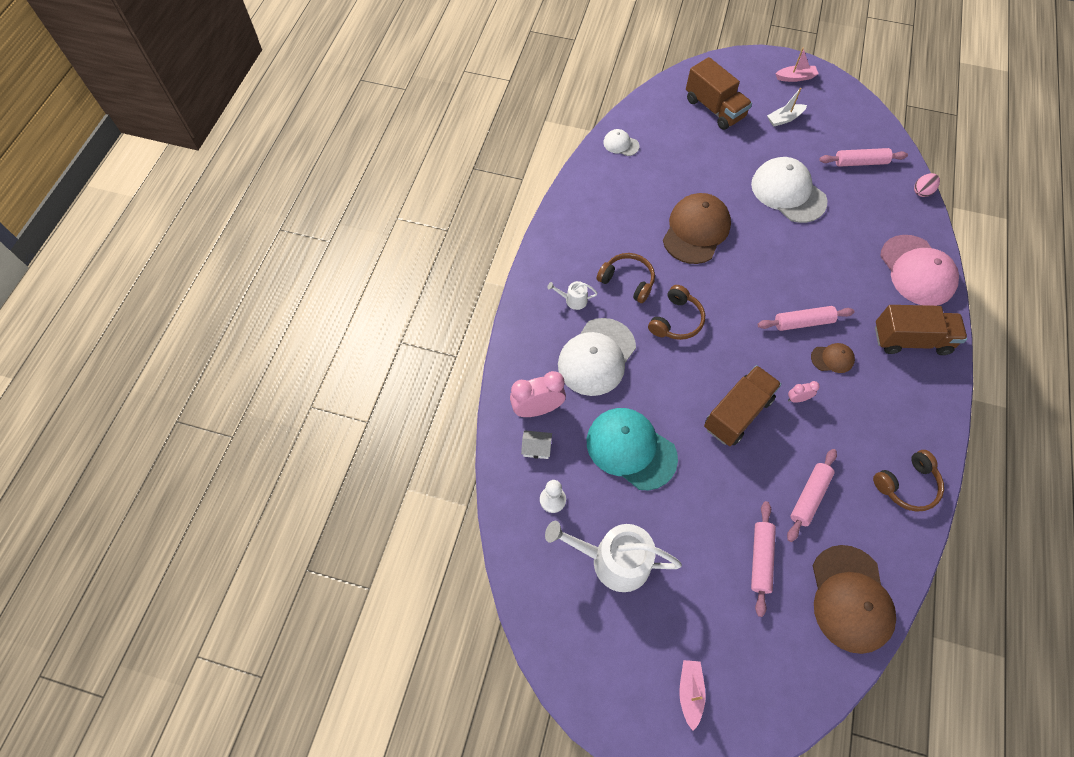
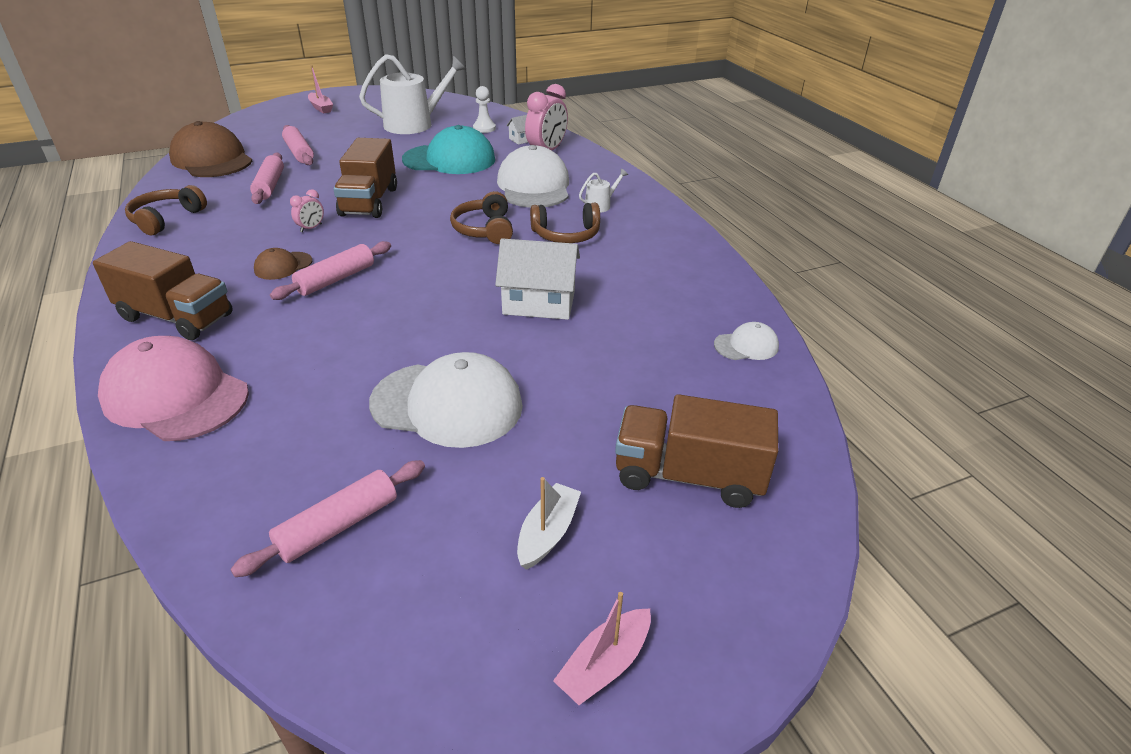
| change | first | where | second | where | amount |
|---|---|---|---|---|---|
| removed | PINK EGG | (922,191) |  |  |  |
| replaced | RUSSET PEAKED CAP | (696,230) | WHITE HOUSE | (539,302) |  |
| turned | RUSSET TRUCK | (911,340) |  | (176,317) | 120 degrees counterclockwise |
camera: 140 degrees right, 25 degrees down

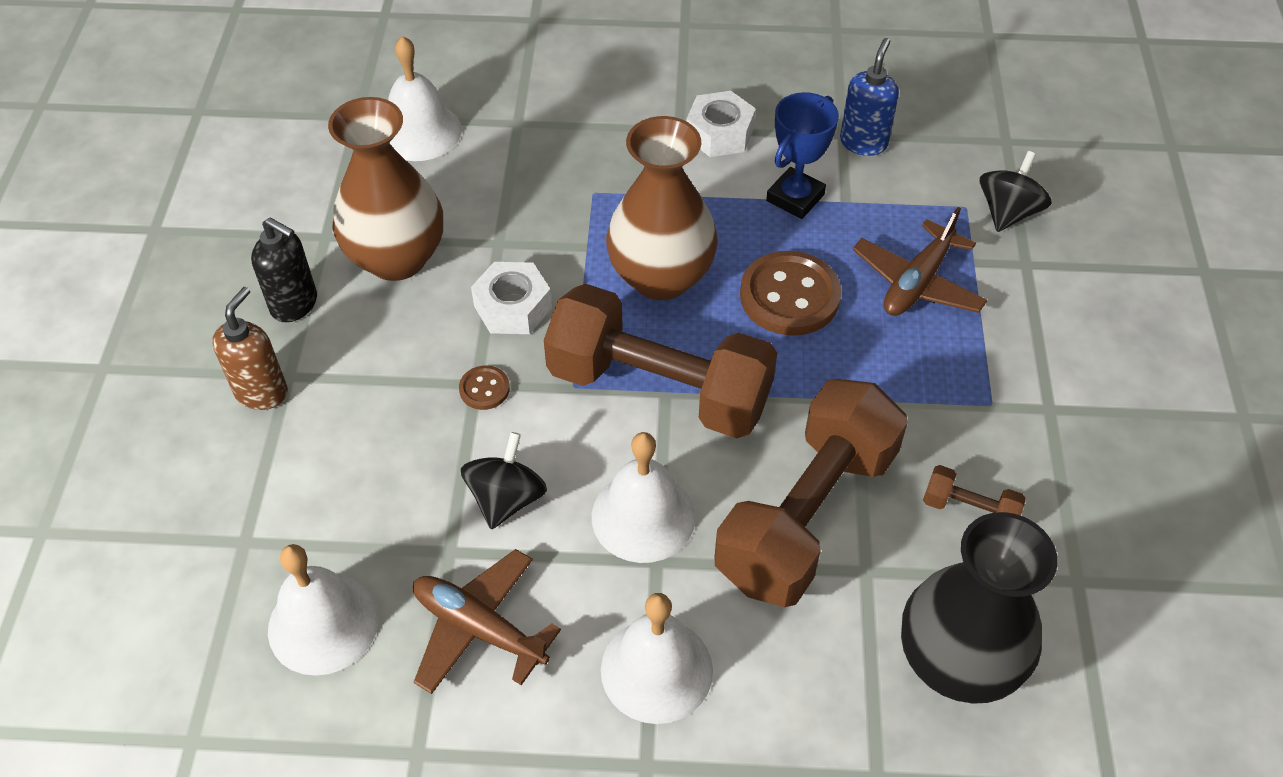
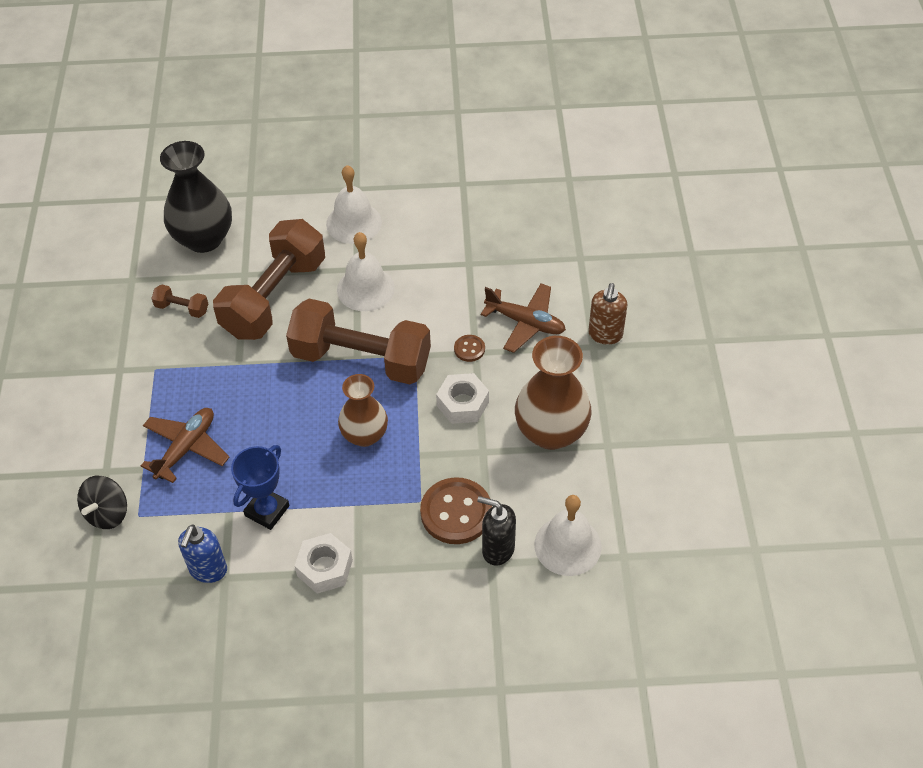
| change | first | where | second | where | amount |
|---|---|---|---|---|---|
| resized | RUSSET VASE | (661,277) |  | (365,435) | x0.65 |
| moved | BLACK SOAP DISPENSER | (295,304) |  | (497,549) |  |
| moved | RUSSET BUTTON | (789,296) |  | (456,512) |  |
| removed | BLACK WHIRLIGIG | (506,499) |  |  |  |
| removed | WHITE SCHOOL BELL | (323,623) |  |  |  |
| moved | RUSSET TOY PLANE | (479,628) |  | (525,322) |  |
camera: 175 degrees right, 0 degrees up

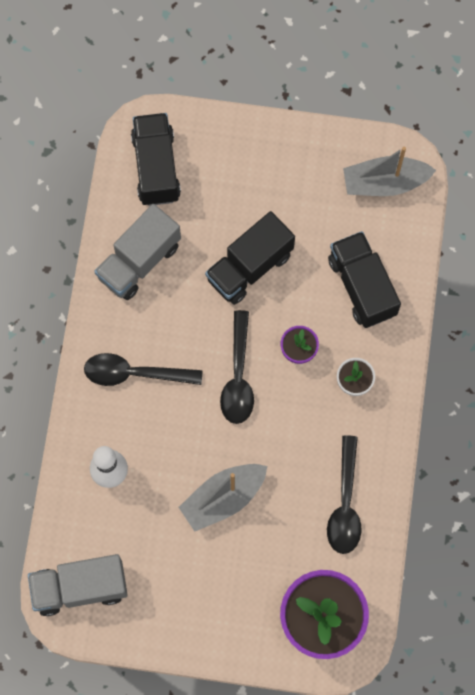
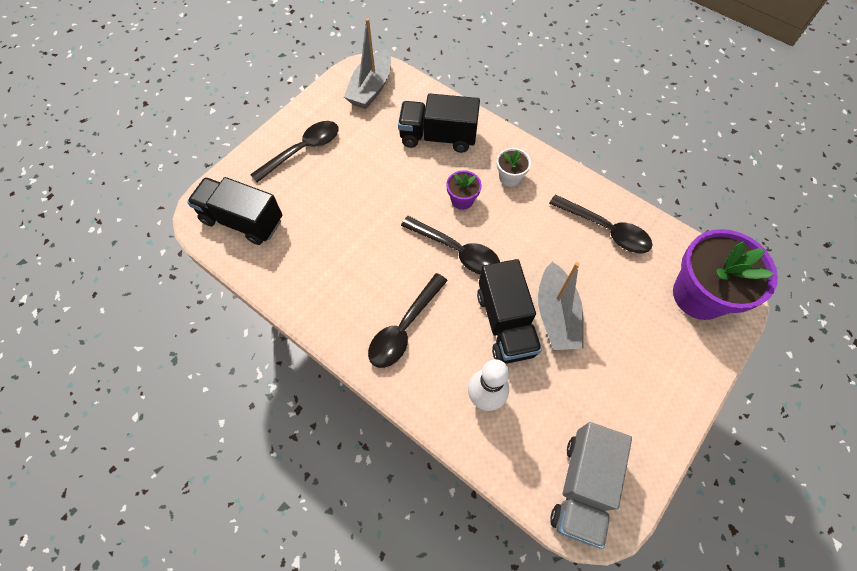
| change | first | where | second | where | amount |
|---|---|---|---|---|---|
| removed | GRAY TRUCK | (139,261) |  |  |  |
| moved | BLACK TRUCK | (249,267) |  | (505,323) |  |
| added |  |  | BLACK SPOON | (303,150) |  |
camera: 60 degrees left, 10 degrees down

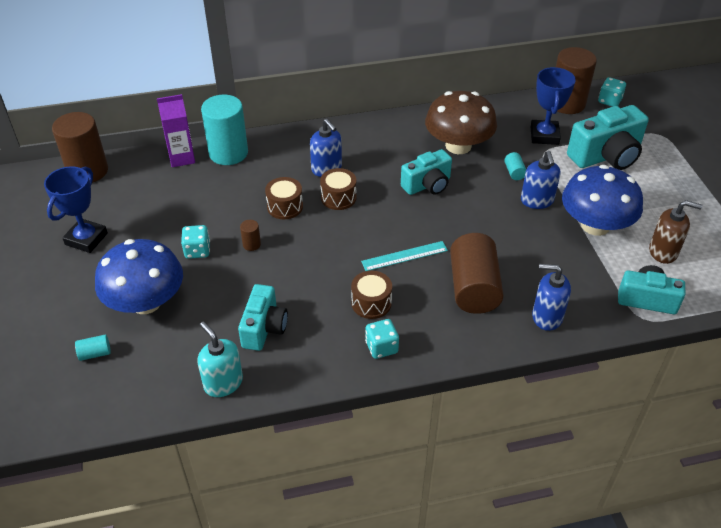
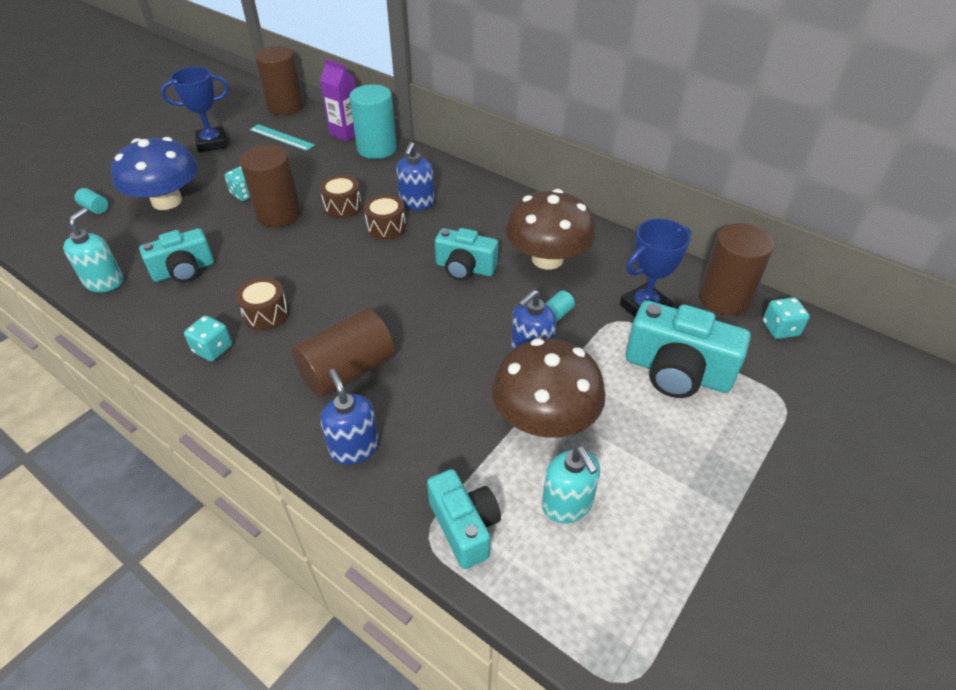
| change | first | where | second | where | amount |
|---|---|---|---|---|---|
| recoloured | ROYAL BLUE TOADSTOOL | (595,225) | RUSSET TOADSTOOL | (544,419) |  |
| recoloured | RUSSET SOAP DISPENSER | (663,252) | TEAL SOAP DISPENSER | (567,504) |  |
| resized | RUSSET SOLID CYLINDER | (251,244) |  | (279,214) | x2.42 |
| moved | TEAL RULER | (404,256) |  | (281,137) |  |
camera: 50 degrees right, 0 degrees up

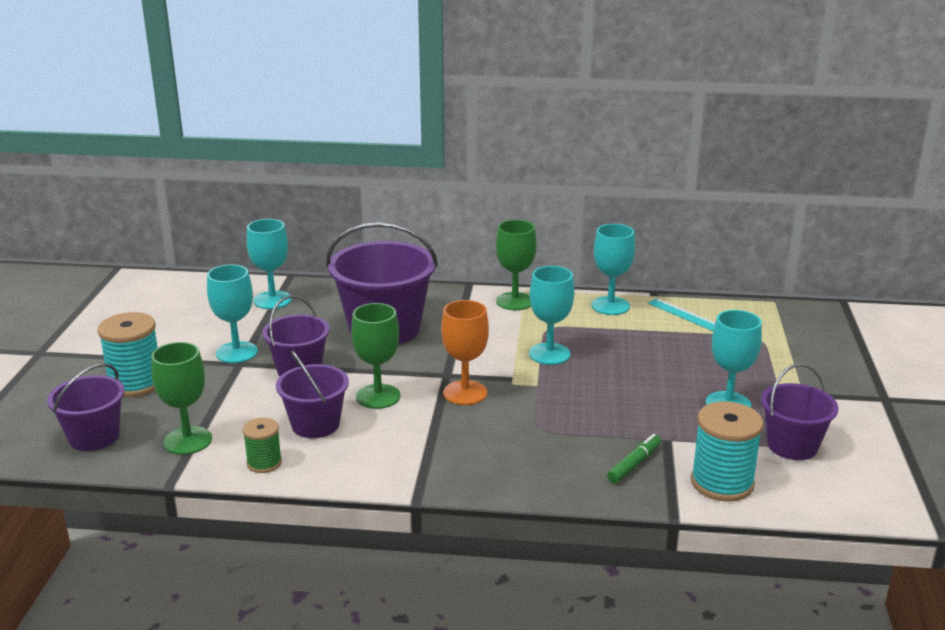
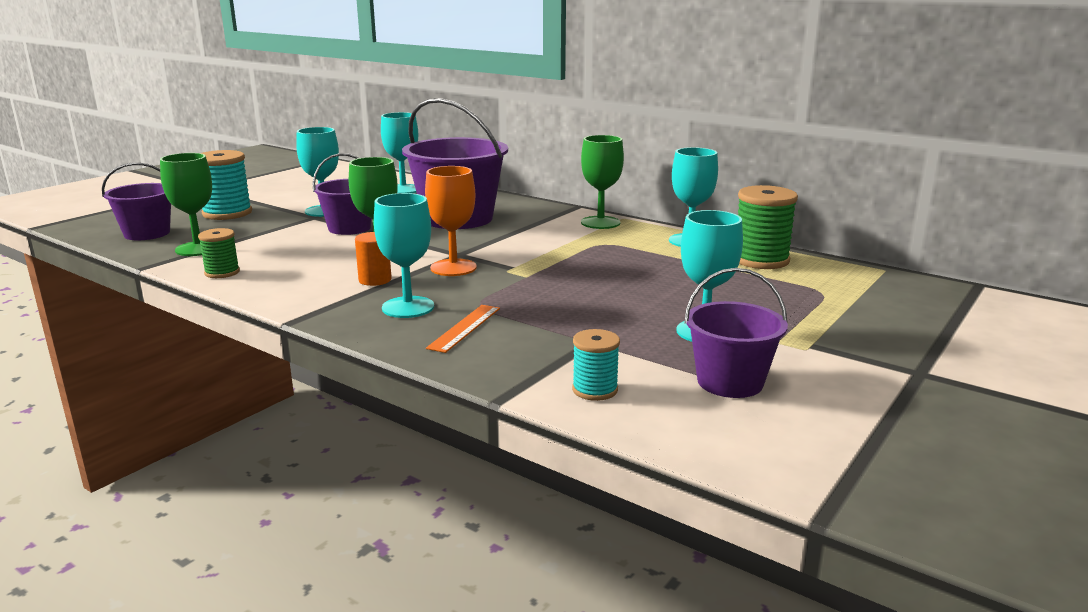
| change | first | where | second | where | amount |
|---|---|---|---|---|---|
| moved | TEAL WINE GLASS | (549,354) |  | (408,307) |  |
| replaced | TEAL RULER | (684,314) | LEAF-GREEN SPOOL | (760,260) |  |
| removed | PURPLE SAND BUCKET | (315,424) |  |  |  |
| resized | TEAL SPOOL | (722,483) |  | (595,390) | x0.57 |
| removed | LEAF-GREEN MARKER | (634,464) |  |  |  |
| added |  |  | BRIGHT ORANGE SOLID CYLINDER | (375,280) |  |
| added |  |  | BRIGHT ORANGE RULER | (464,328) |  |
camera: 30 degrees right, 5 degrees down

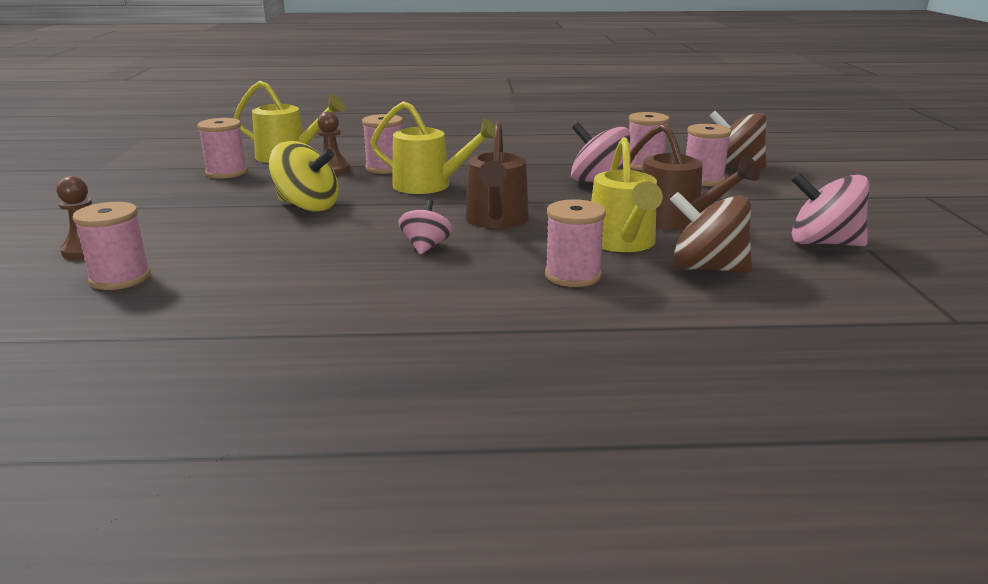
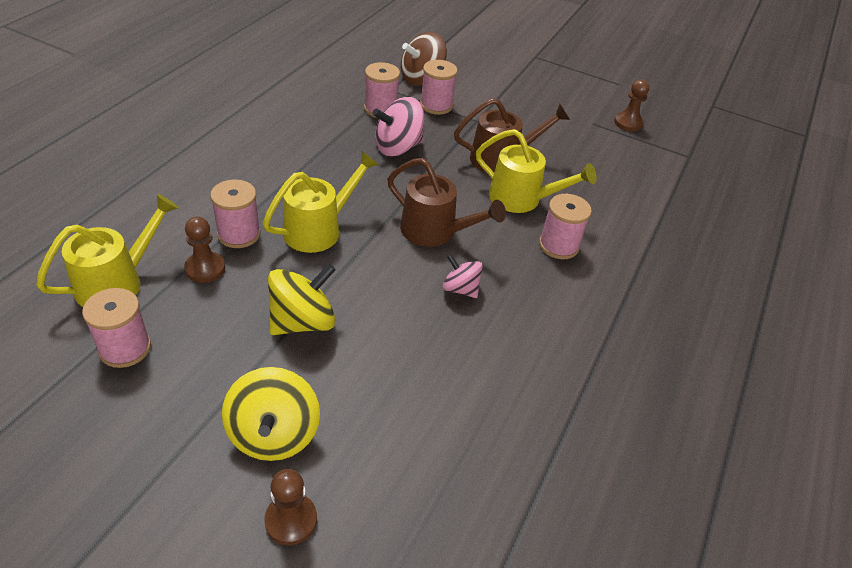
| change | first | where | second | where | amount |
|---|---|---|---|---|---|
| removed | PINK WHIRLIGIG | (823,243) |  |  |  |
| removed | RUSSET WHIRLIGIG | (707,268) |  |  |  |
| removed | PINK SPOOL | (120,278) |  |  |  |
| added |  |  | RUSSET GAME PAWN | (628,123) |  |
| added |  |  | GOLDEN WHIRLIGIG | (274,434) |  |
camera: 65 degrees left, 20 degrees up

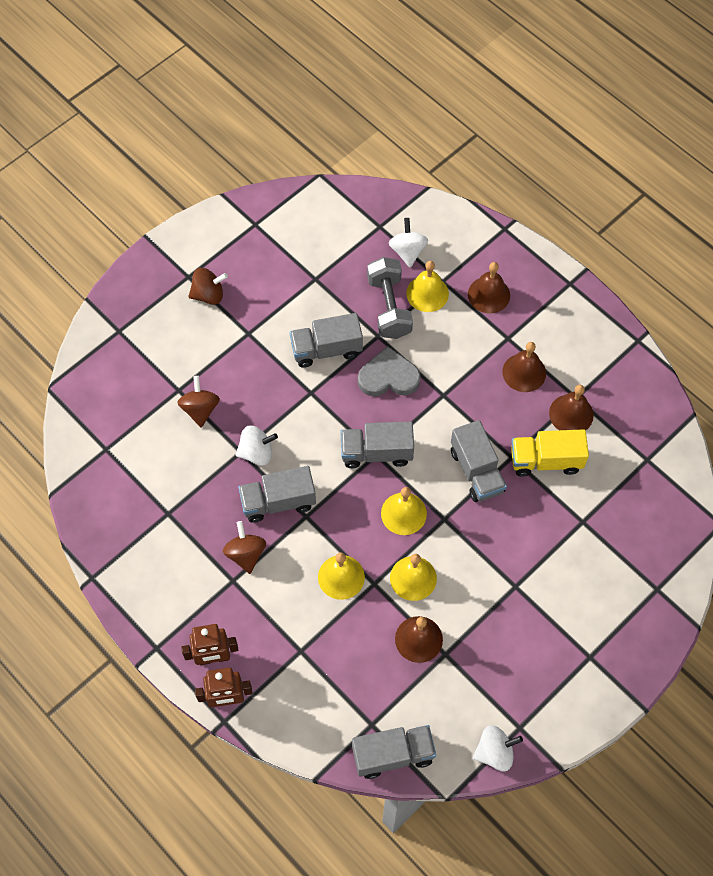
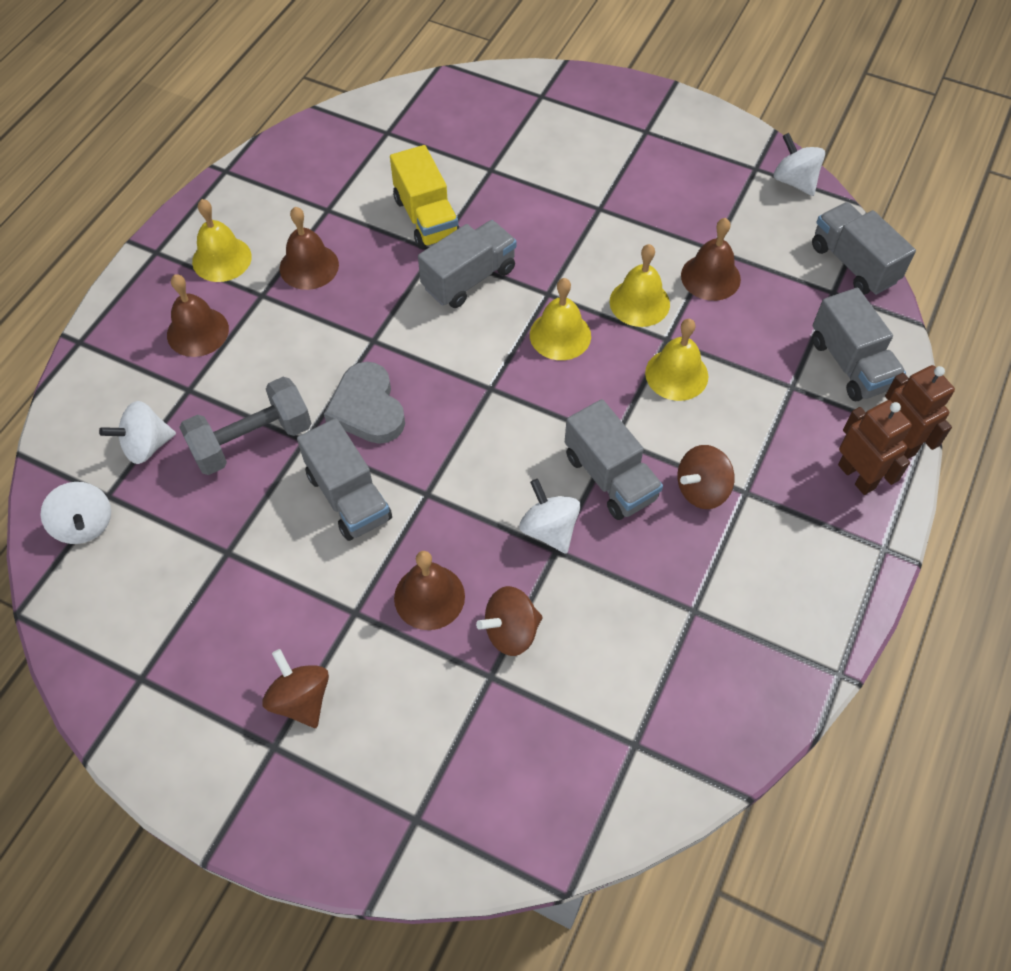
| change | first | where | second | where | amount |
|---|---|---|---|---|---|
| moved | GOLDEN SCHOOL BELL | (427,293) |  | (222,259) |  |
| moved | RUSSET SCHOOL BELL | (571,414) |  | (429,597) |  |
| moved | GRAY TRUCK | (376,452) |  | (850,364) |  |
| added |  |  | WHITE WHIRLIGIG | (85,525) |  |
camera: 110 degrees left, 5 degrees down

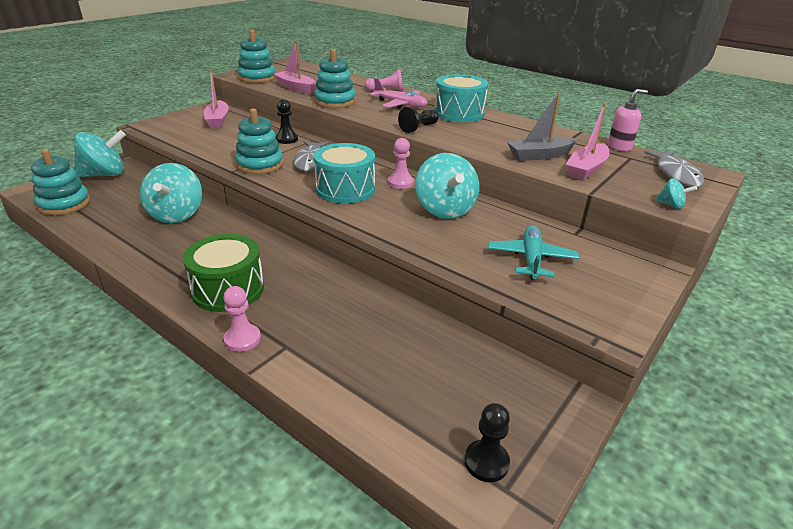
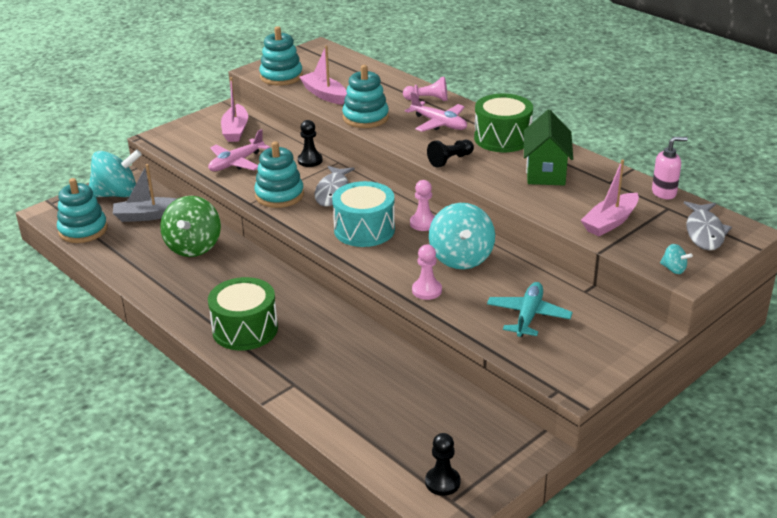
| change | first | where | second | where | amount |
|---|---|---|---|---|---|
| recoloured | TEAL DRUM | (459,113) | LEAF-GREEN DRUM | (502,138) |  |
| moved | GRAY TOY BOAT | (540,155) |  | (147,216) |  |
| recoloured | TEAL WHIRLIGIG | (176,215) | LEAF-GREEN WHIRLIGIG | (193,247) |  |
| moved | PINK GAME PAWN | (242,339) |  | (426,290) |  |
| added |  |  | LEAF-GREEN HOUSE | (546,172) |  |
| added |  |  | PINK TOY PLANE | (236,163) |  |
camera: 10 degrees right, 0 degrees up

